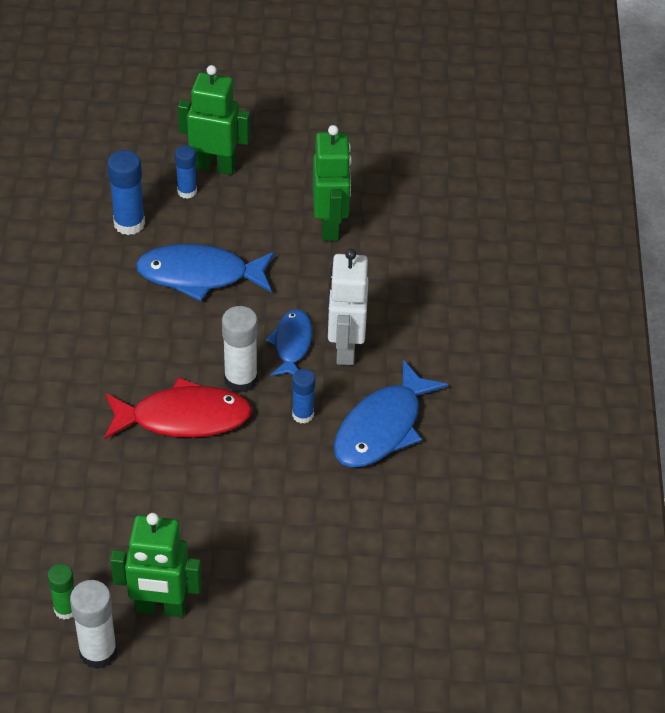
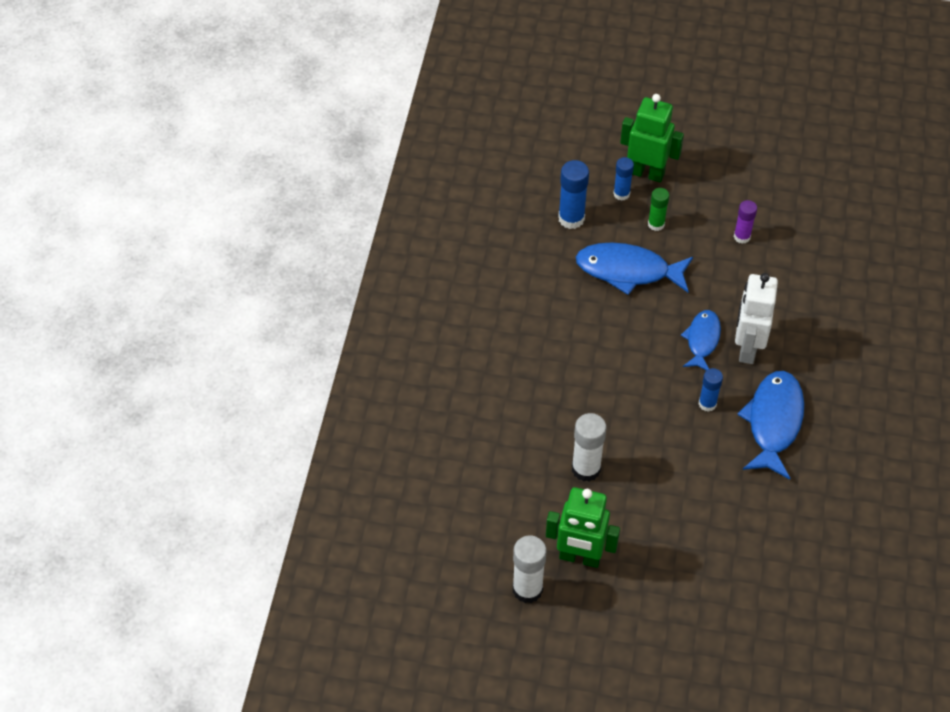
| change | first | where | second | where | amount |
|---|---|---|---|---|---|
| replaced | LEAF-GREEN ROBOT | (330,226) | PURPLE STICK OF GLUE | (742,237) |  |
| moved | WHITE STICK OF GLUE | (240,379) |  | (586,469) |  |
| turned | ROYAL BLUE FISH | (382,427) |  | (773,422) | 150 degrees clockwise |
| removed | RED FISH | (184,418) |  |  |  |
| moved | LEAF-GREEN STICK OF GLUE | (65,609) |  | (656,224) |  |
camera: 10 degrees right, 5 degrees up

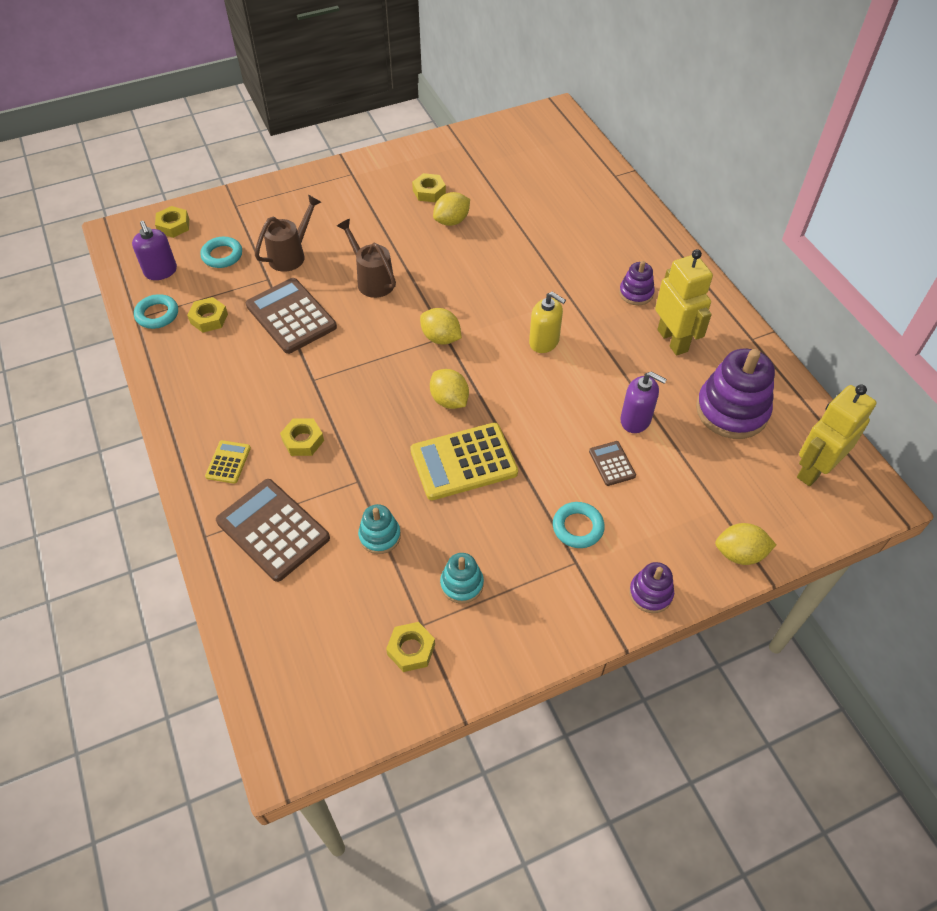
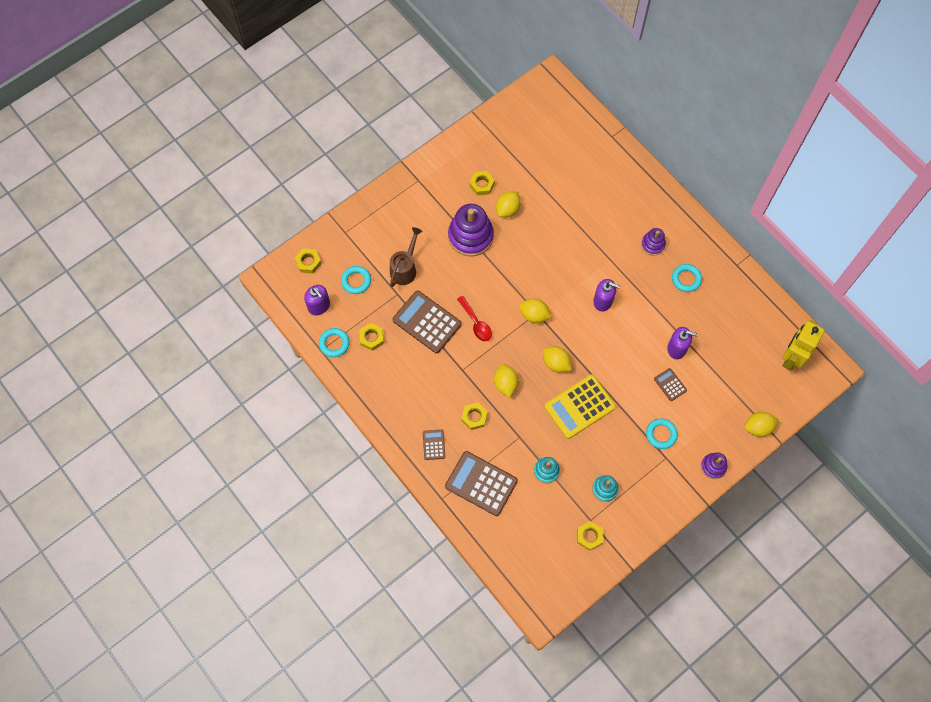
| change | first | where | second | where | amount |
|---|---|---|---|---|---|
| removed | RUSSET WATERING CAN | (372,280) |  |  |  |
| replaced | GOLDEN ROBOT | (673,340) | TEAL HOOP | (686,279) |  |
| recoloured | GOLDEN SOAP DISPENSER | (544,342) | PURPLE SOAP DISPENSER | (603,301) |  |
| moved | PURPLE STACKING RINGS | (731,410) |  | (470,236) |  |
| recoloured | GOLDEN CALCULATOR | (228,462) | RUSSET CALCULATOR | (433,445) |  |
| added |  |  | RED SPOON | (476,323) |  |
| added |  |  | GOLDEN LEMON | (505,384) |  |
camera: 15 degrees left, 15 degrees up

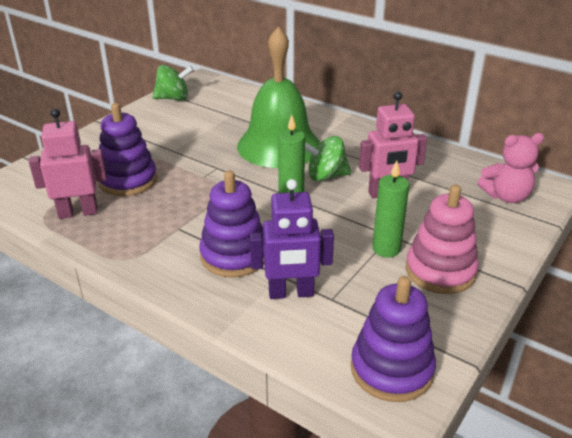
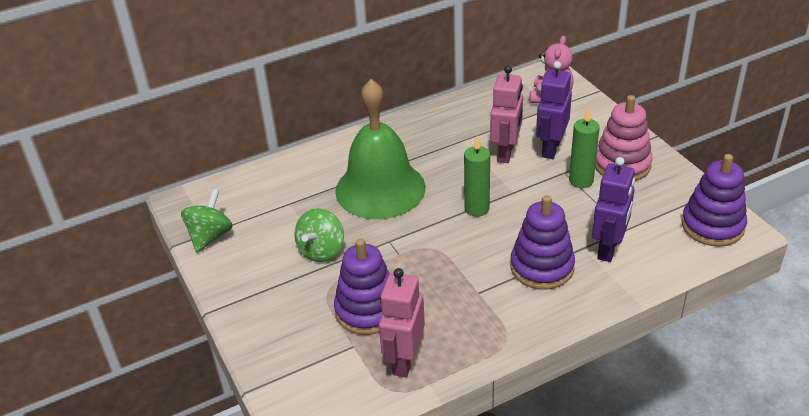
| change | first | where | second | where | amount |
|---|---|---|---|---|---|
| moved | LEAF-GREEN WHIRLIGIG | (326,176) |  | (321,251) |  |
| added |  |  | PURPLE ROBOT | (550,148) |  |
camera: 60 degrees left, 5 degrees up

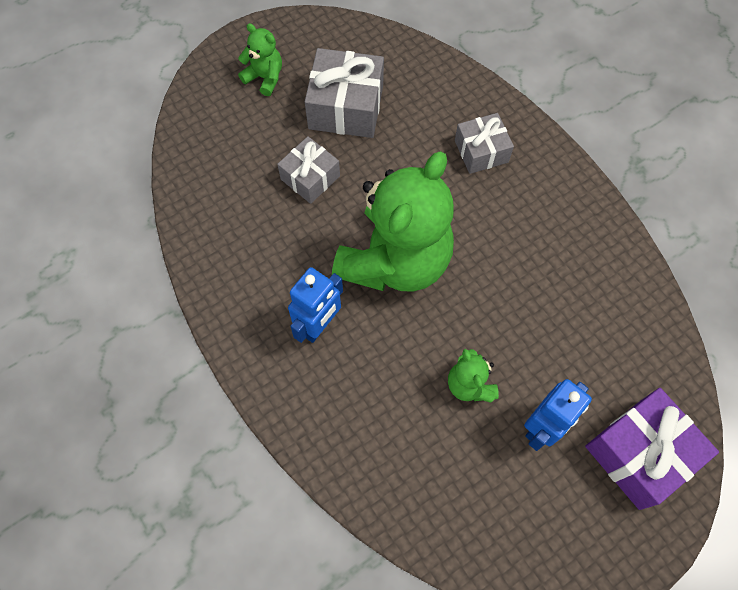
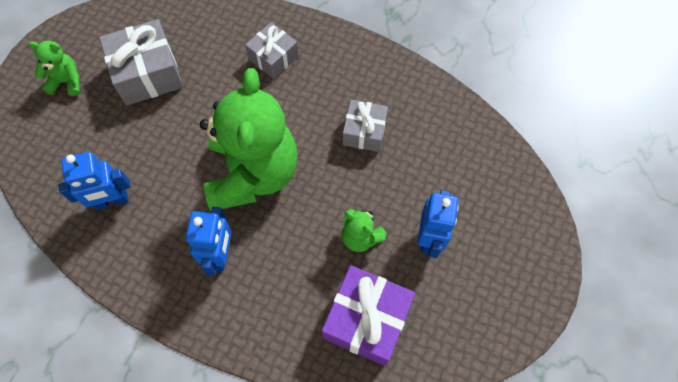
| change | first | where | second | where | amount |
|---|---|---|---|---|---|
| moved | GRAY GIFT | (310,177) |  | (364,132) |  |
| moved | PURPLE GIFT | (640,453) |  | (366,320) |  |
| added |  |  | ROYAL BLUE ROBOT | (112,201) |  |
camera: 30 degrees left, 0 degrees up

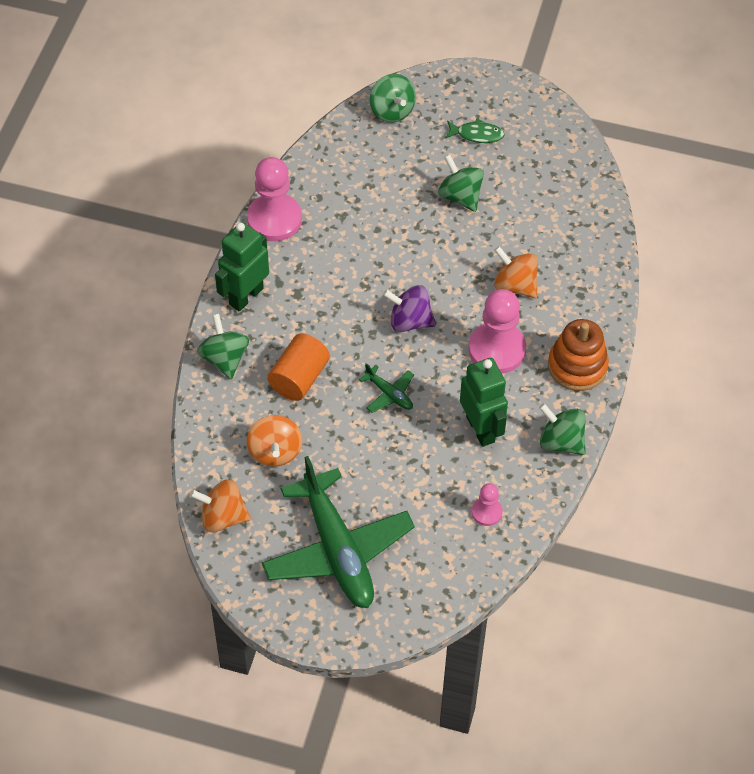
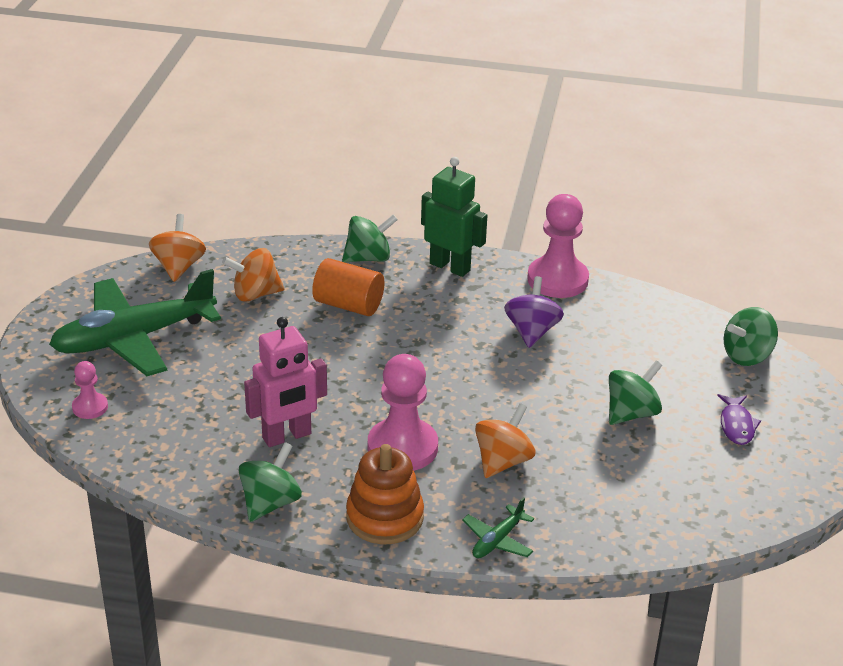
| change | first | where | second | where | amount |
|---|---|---|---|---|---|
| recoloured | LEAF-GREEN FISH | (477,134) | PURPLE FISH | (736,425) |  |
| moved | PURPLE WHIRLIGIG | (409,321) |  | (532,331) |  |
| recoloured | LEAF-GREEN ROBOT | (481,429) | PINK ROBOT | (287,436) |  |
| moved | LEAF-GREEN TOY PLANE | (389,394) |  | (497,540) |  |
| moved | PINK GAME PAWN | (486,512) |  | (90,407) |  |
camera: 85 degrees right, 20 degrees down

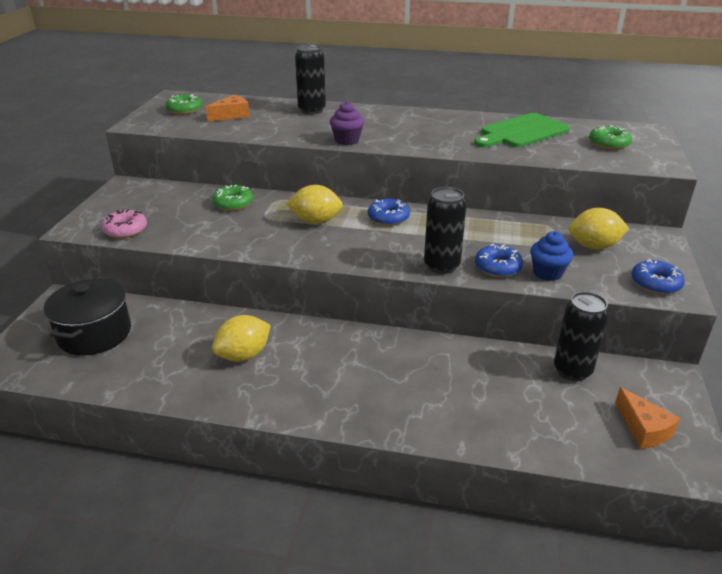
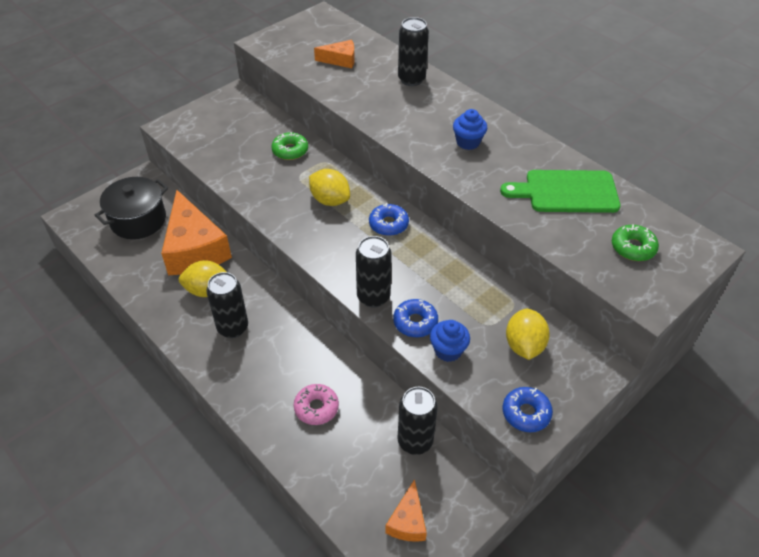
| change | first | where | second | where | amount |
|---|---|---|---|---|---|
| removed | LEAF-GREEN DONUT | (185,110) |  |  |  |
| removed | PURPLE CUPCAKE | (347,140) |  |  |  |
| turned | GOLDEN LEMON | (594,246) |  | (524,345) | 60 degrees clockwise |
| moved | PINK DONUT | (125,230) |  | (316,408) |  |
| added |  |  | ROYAL BLUE CUPCAKE | (468,142) |  |
| added |  |  | BRIGHT ORANGE PIECE OF CHEESE | (194,249) |  |
| added |  |  | BLACK TIN | (233,328) |  |
camera: 35 degrees right, 15 degrees up

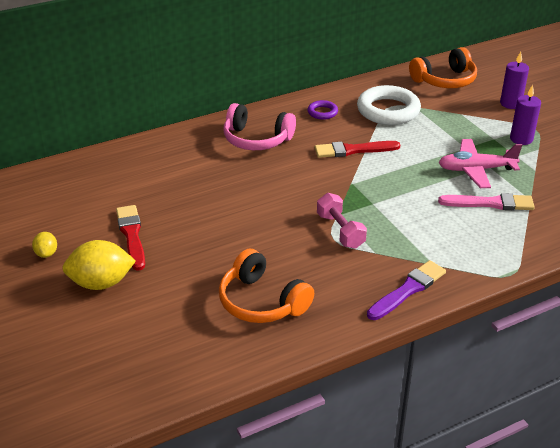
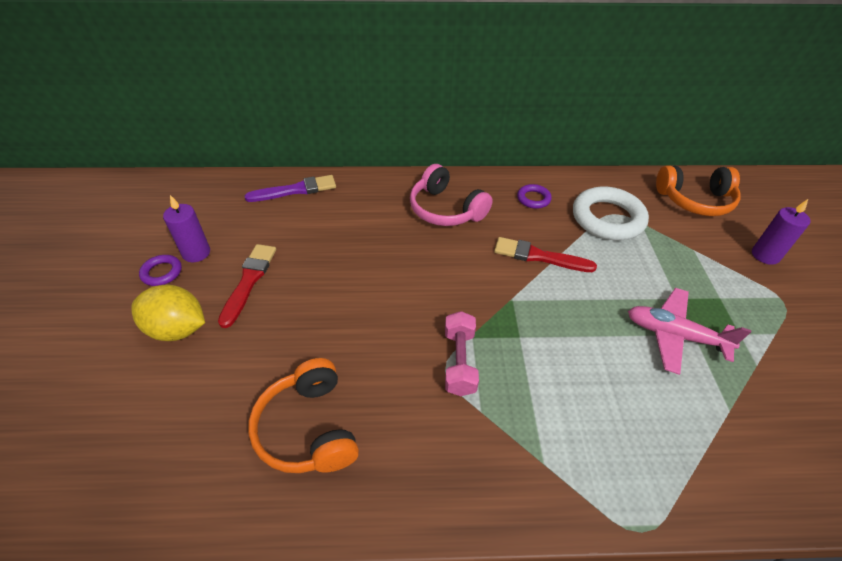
| change | first | where | second | where | amount |
|---|---|---|---|---|---|
| moved | PURPLE WAX CANDLE | (521,139) |  | (196,253) |  |
| removed | PINK PAINTBRUSH | (490,203) |  |  |  |
| replaced | GOLDEN LEMON | (46,253) | PURPLE HOOP | (162,272) |  |
| moved | PURPLE PAINTBRUSH | (408,290) |  | (295,190) |  |
camera: 25 degrees right, 10 degrees up

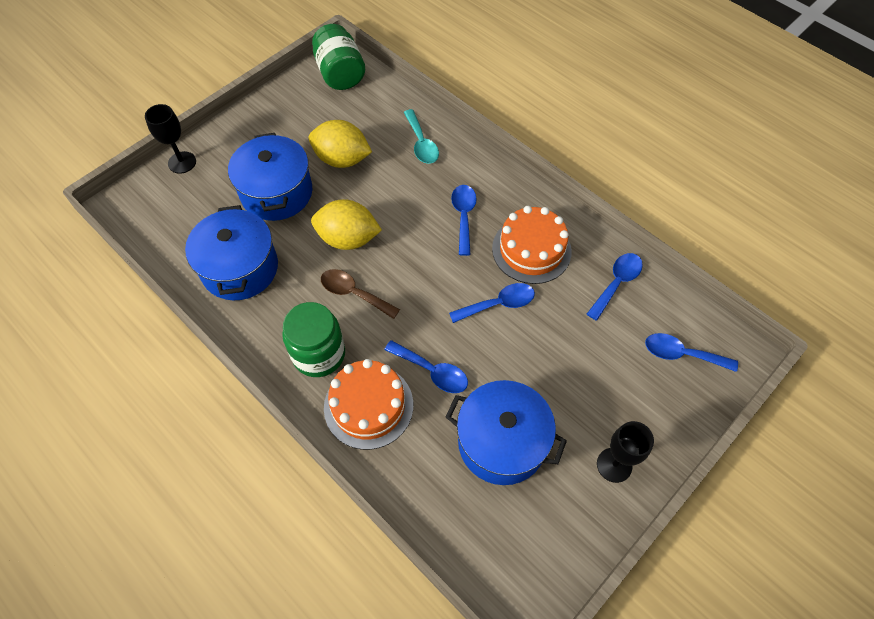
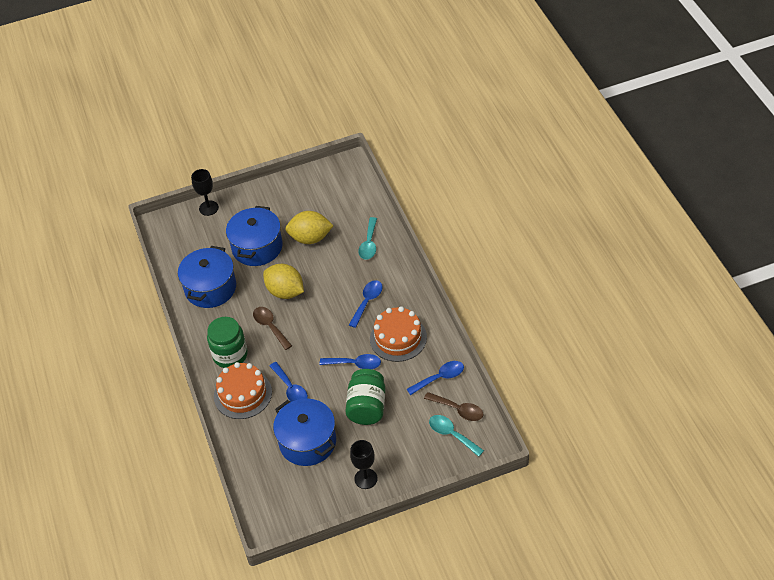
| change | first | where | second | where | amount |
|---|---|---|---|---|---|
| moved | LEAF-GREEN JAR | (340,74) |  | (367,407) |  |
| turned | GOLDEN LEMON | (342,159) |  | (310,238) | 45 degrees counterclockwise |
| recoloured | ROYAL BLUE SPOON | (681,354) | TEAL SPOON | (451,434) |  |
| added |  |  | RUSSET SPOON | (458,410) |  |
camera: 30 degrees right, 10 degrees down

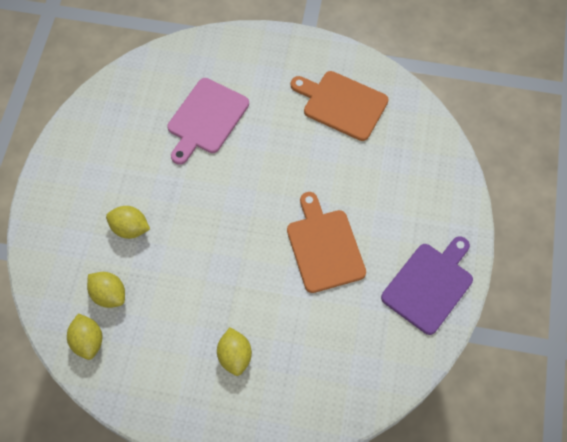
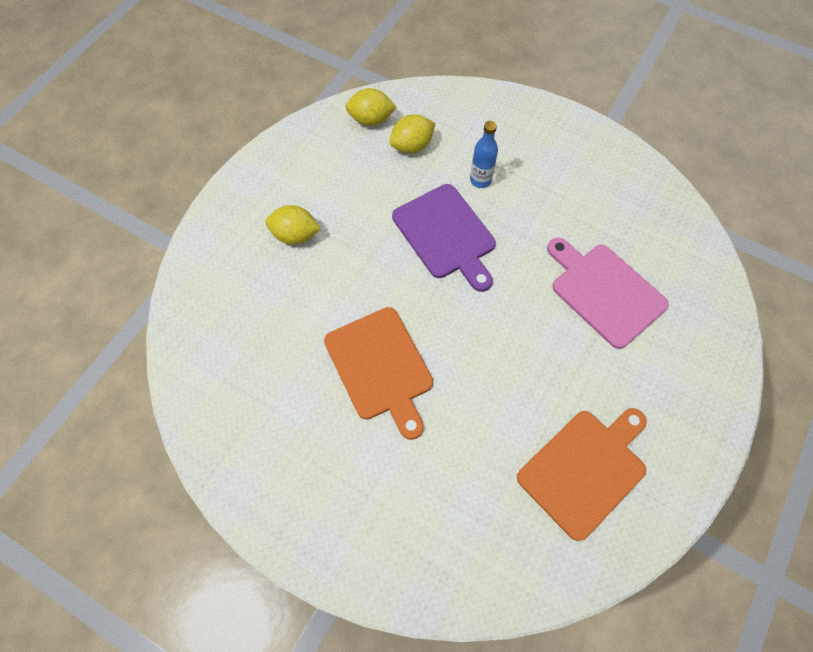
| change | first | where | second | where | amount |
|---|---|---|---|---|---|
| turned | BRIGHT ORANGE BREAD BOARD | (324,247) |  | (380,367) | 60 degrees clockwise |
| replaced | GOLDEN LEMON | (130,228) | ROYAL BLUE DRINK BOTTLE | (480,180) |  |
| moved | PURPLE BREAD BOARD | (429,285) |  | (446,234) |  |
camera: 110 degrees right, 0 degrees up

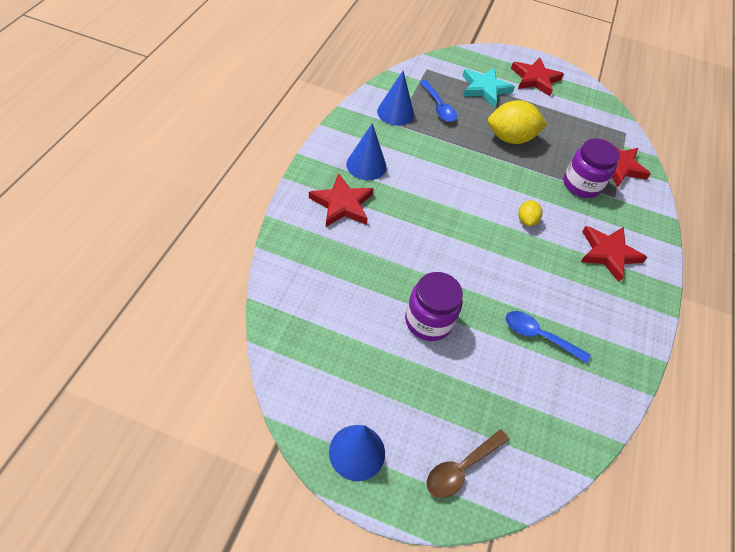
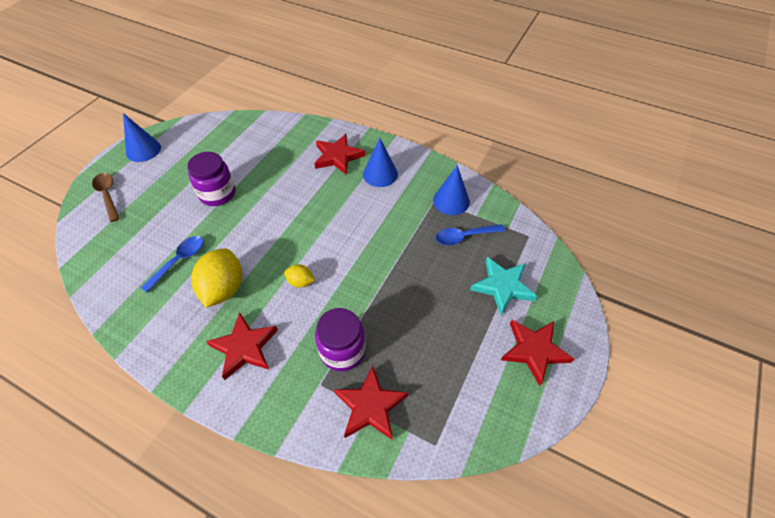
| change | first | where | second | where | amount |
|---|---|---|---|---|---|
| moved | GOLDEN LEMON | (510,138) |  | (223,289) |  |
camera: 105 degrees right, 0 degrees up

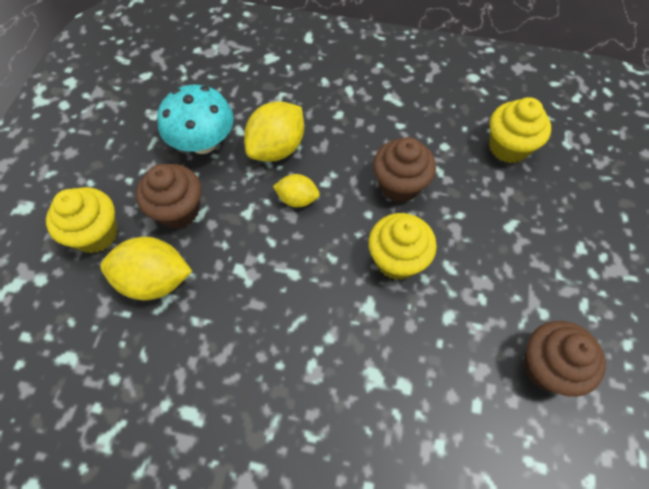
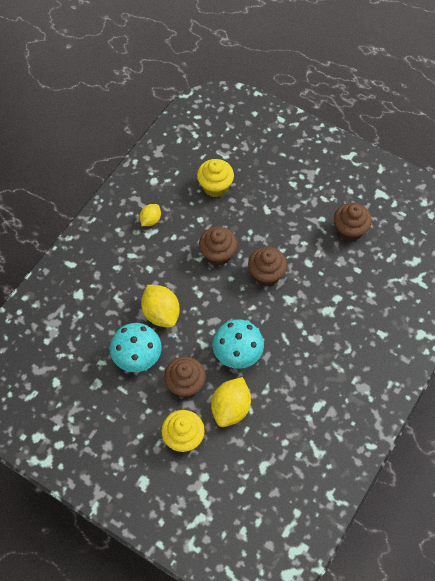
| change | first | where | second | where | amount |
|---|---|---|---|---|---|
| moved | GOLDEN LEMON | (297,199) |  | (150,220) |  |
| recoloured | GOLDEN CUPCAKE | (397,260) | RUSSET CUPCAKE | (266,274) |  |
| added |  |  | TEAL TOADSTOOL | (237,353) |  |
camera: 70 degrees left, 0 degrees up

